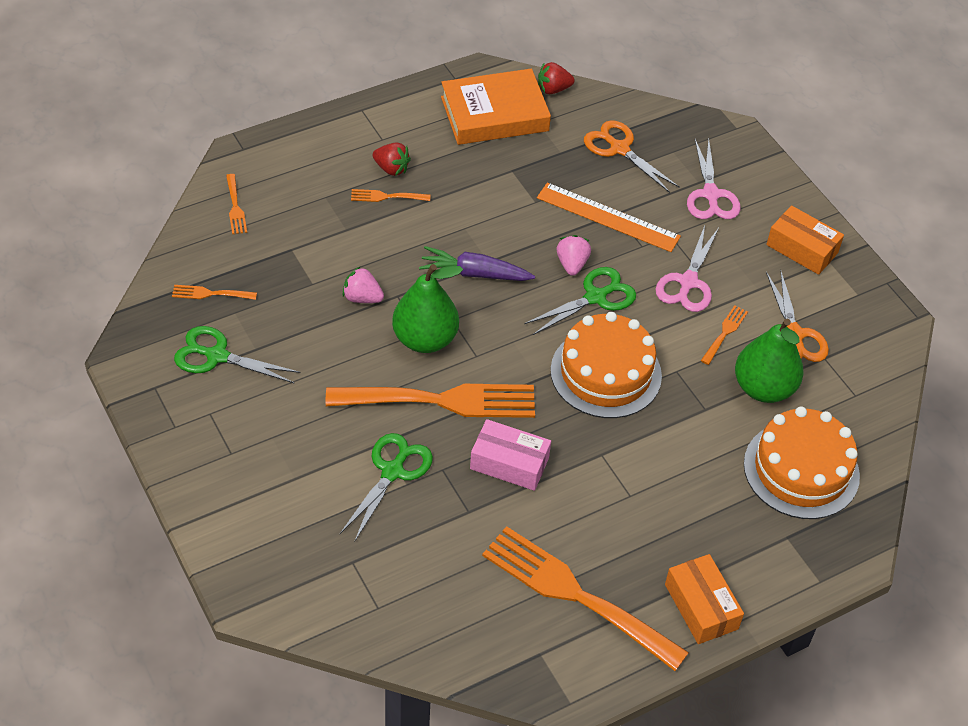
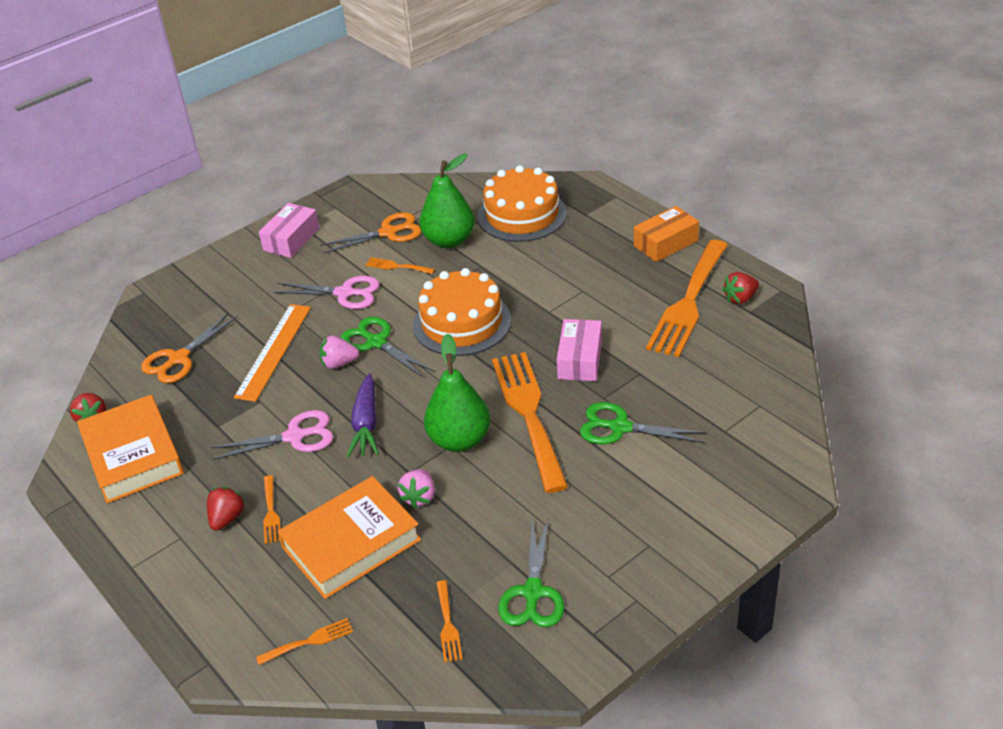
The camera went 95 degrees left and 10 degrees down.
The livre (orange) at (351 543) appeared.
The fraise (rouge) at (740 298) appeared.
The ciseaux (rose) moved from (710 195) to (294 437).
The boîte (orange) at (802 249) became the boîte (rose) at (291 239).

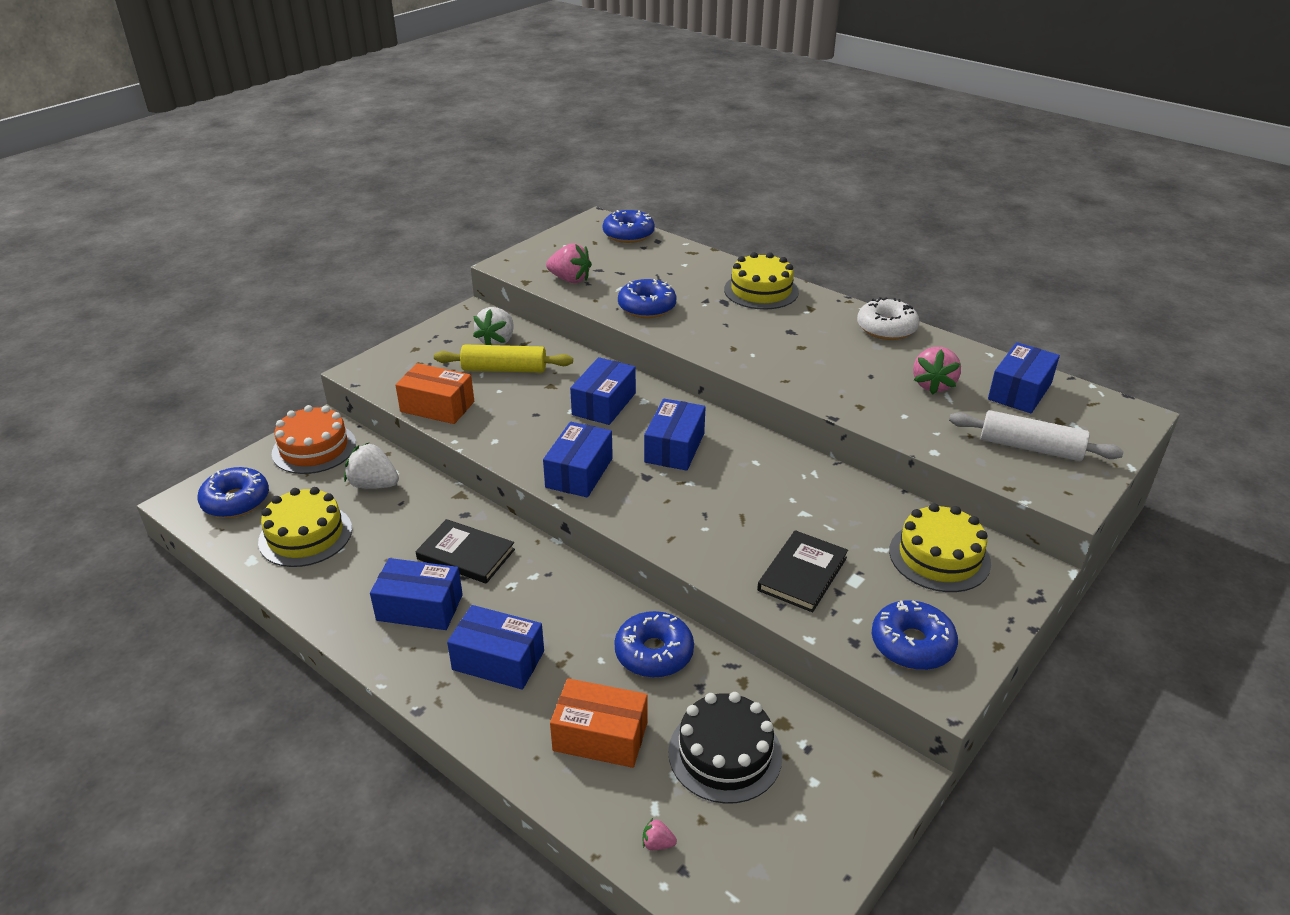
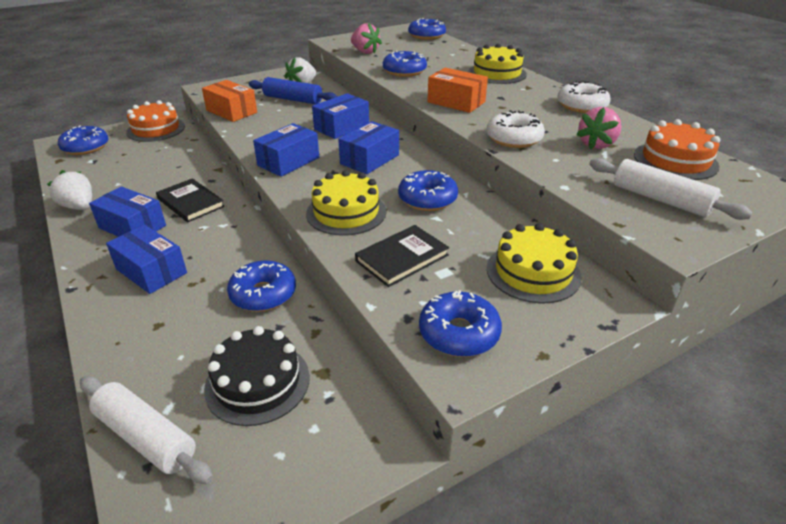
The camera went 20 degrees right and 0 degrees up.
The beignet (bleu) at (427 199) appeared.
The beignet (blanc) at (514 139) appeared.
The gâteau (jaune) moved from (305 535) to (346 212).
The fraise (blanc) moved from (374 485) to (79 207).
The boîte (orange) moved from (600 736) to (456 102).
The fraise (rose) at (657 843) was replaced by the rouleau à pâtisserie (blanc) at (146 437).
The boîte (bleu) at (1019 391) was replaced by the gâteau (orange) at (675 160).
The rouleau à pâtisserie (jaune) at (504 369) became the rouleau à pâtisserie (bleu) at (293 99).

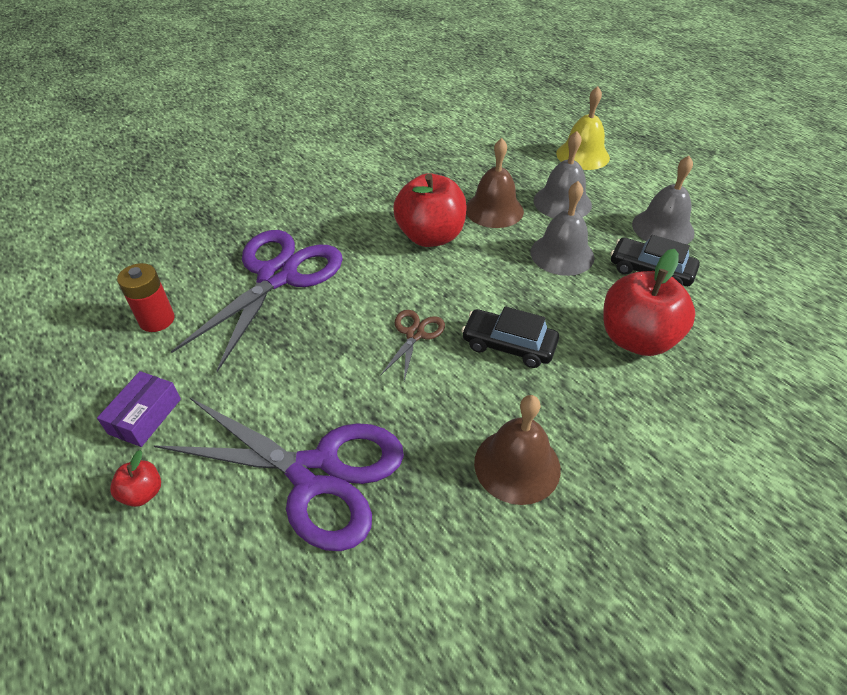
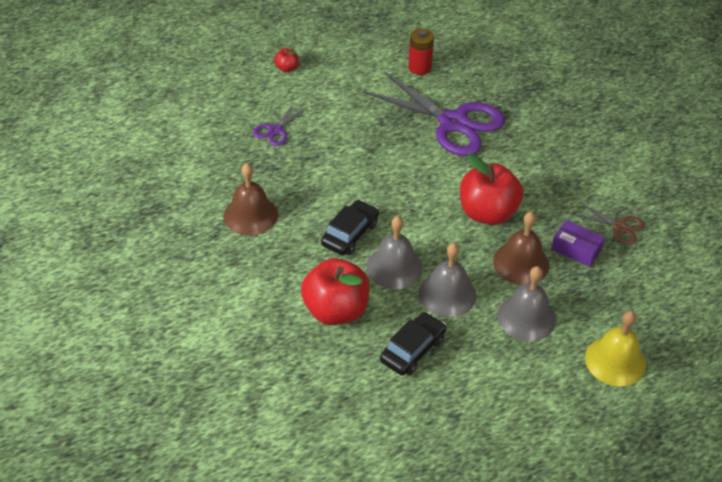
The camera went 100 degrees right and 0 degrees up.
The boîte (violet) moved from (145 416) to (576 249).
The ciseaux (marron) moved from (415 334) to (619 227).
The cloche (gris) moved from (663 228) to (394 267).
The ciseaux (violet) at (316 474) changed to 0.45 times the size.

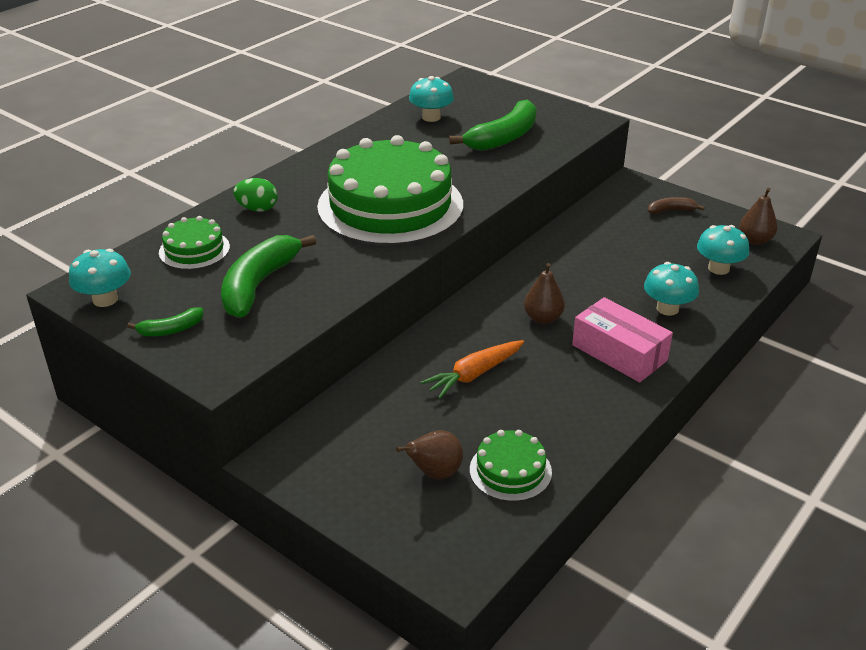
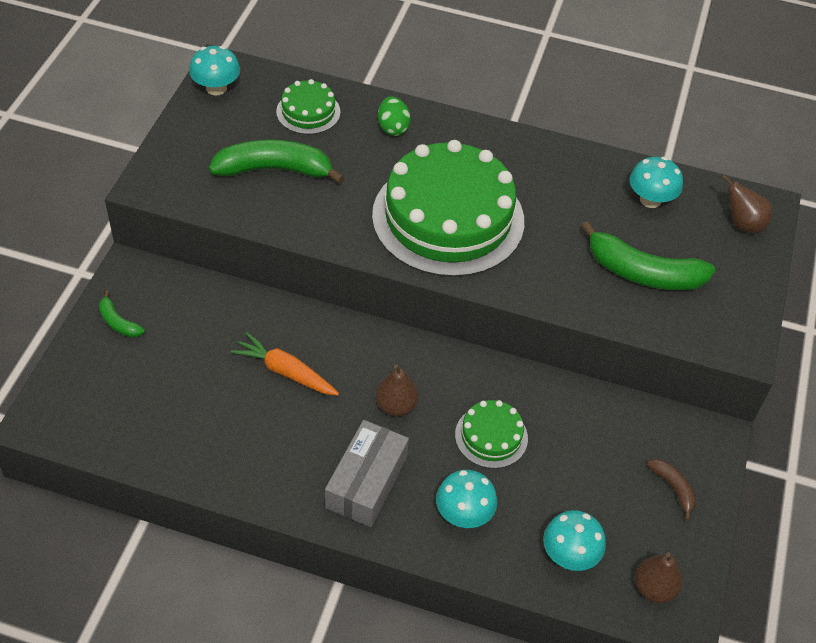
The camera went 65 degrees right and 15 degrees up.
The banane (vert) moved from (171 330) to (118 322).
The poire (marron) moved from (435 473) to (742 224).
The gâteau (vert) moved from (510 470) to (491 436).
The boîte (rose) at (619 353) became the boîte (gris) at (366 482).

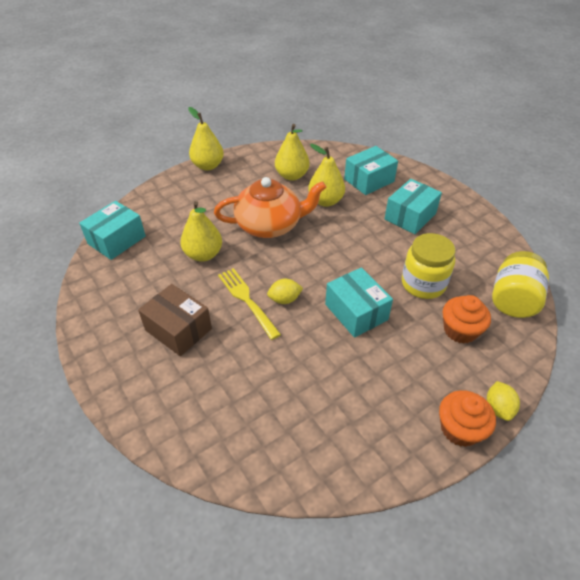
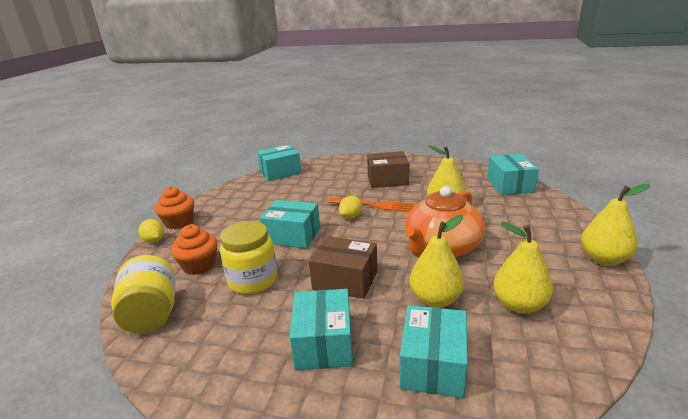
The camera went 140 degrees right and 20 degrees down.
The boîte (turquoise) at (280 172) appeared.
The boîte (marron) at (345 280) appeared.
The fourchette (jaune) at (247 300) became the fourchette (orange) at (373 205).

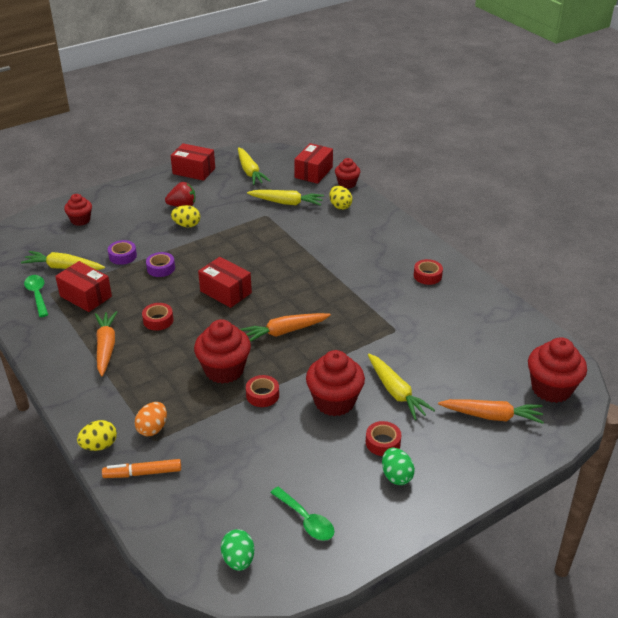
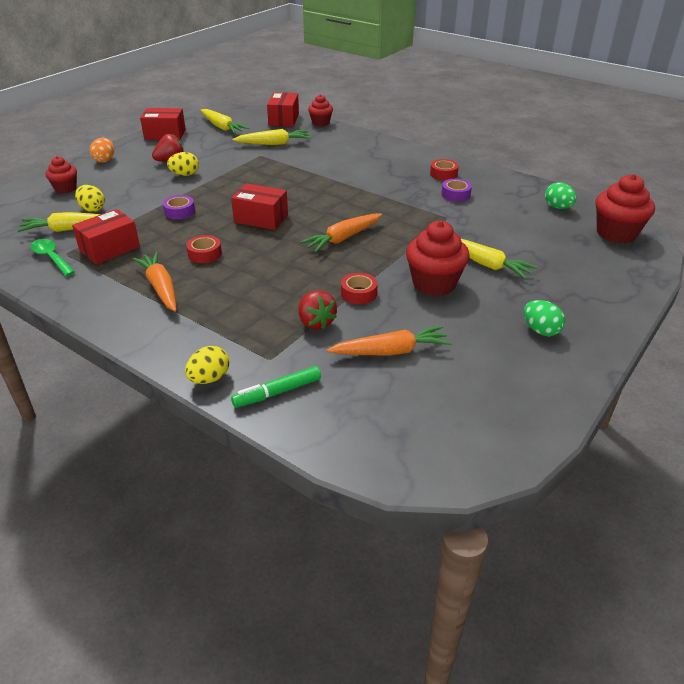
The camera went 20 degrees left and 0 degrees up.
The muffin (rouge) at (224 370) disappeared.
The cuillère (vert) at (306 520) disappeared.
The ruban adhésif (rouge) at (383 442) disappeared.
The fraise (rouge) at (316 322) appeared.
The ruban adhésif (violet) moved from (122 256) to (455 194).
The œuf (orange) moved from (152 428) to (105 160).
The œuf (vert) moved from (238 560) to (558 207).
The œuf (jaune) moved from (340 206) to (92 209).
The carotte (orange) moved from (491 416) to (390 351).
The feutre (orange) at (143 473) became the feutre (vert) at (277 392).
The boîte (rouge) at (85 296) turned 60 degrees counterclockwise.

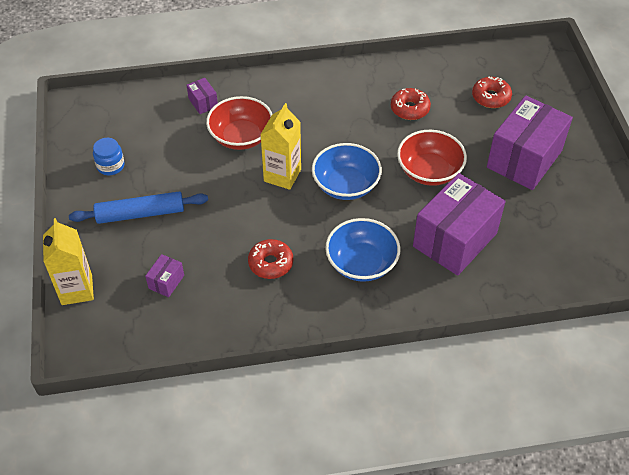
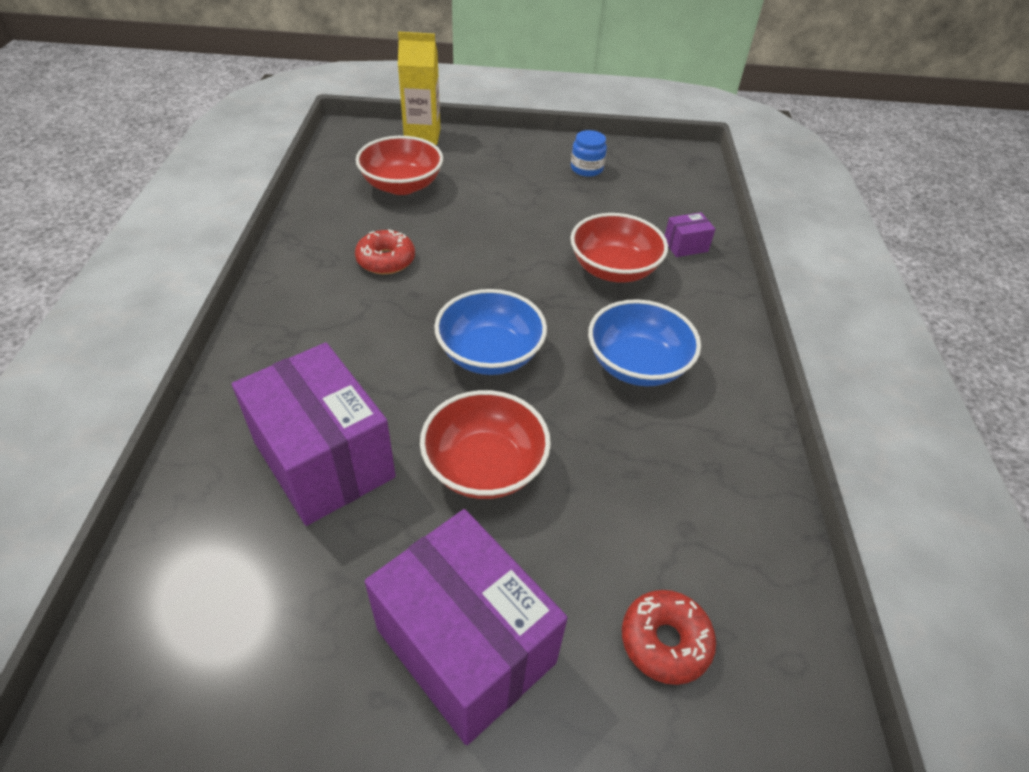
The camera went 100 degrees right and 5 degrees down.
The rouleau à pâtisserie (bleu) at (140 214) disappeared.
The brique de lait (jaune) at (282 175) disappeared.
The beignet (rouge) at (410 109) disappeared.
The bol (bleu) moved from (361 263) to (637 365).
The boîte (violet) at (166 282) was replaced by the bol (rouge) at (402 185).

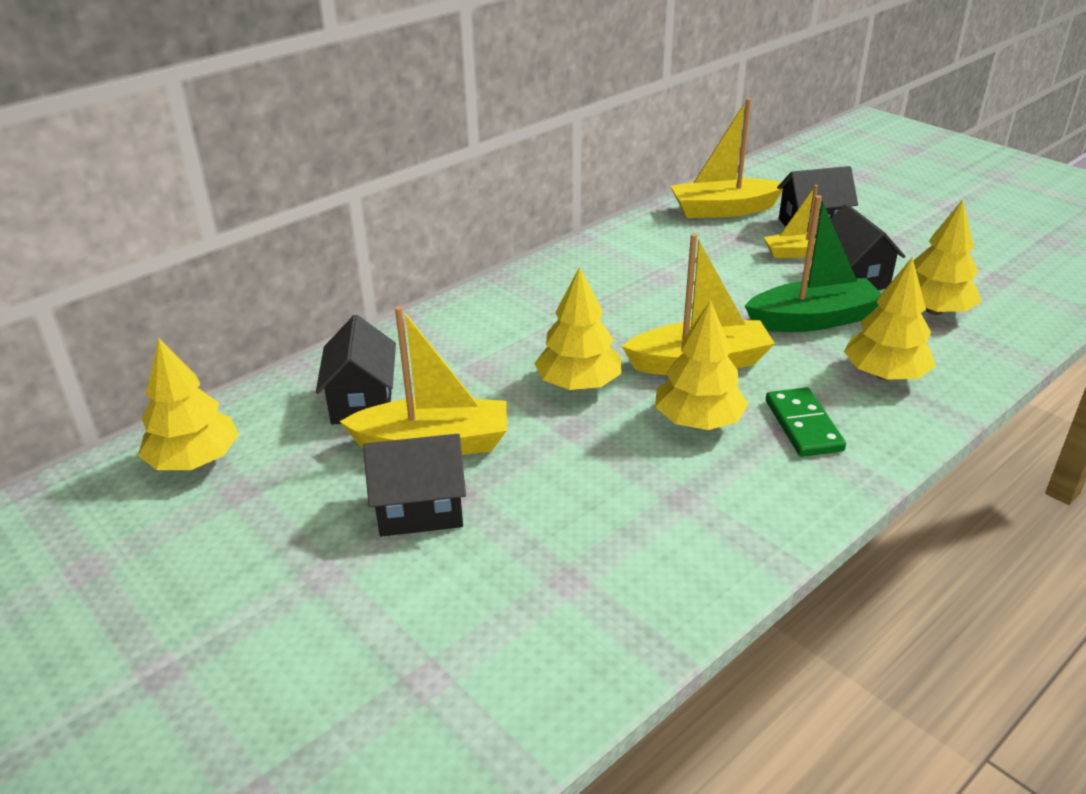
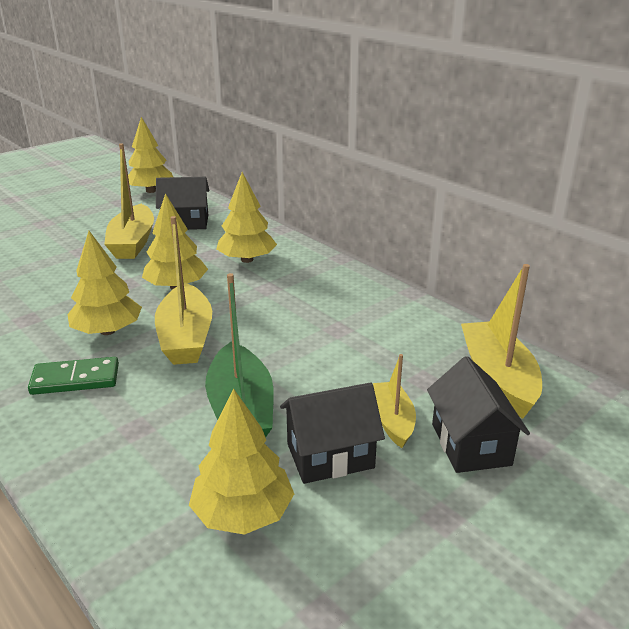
The camera went 90 degrees right and 5 degrees down.
The maison (noir) at (420 510) disappeared.
The arbre (jaune) moved from (884 375) to (247 259).

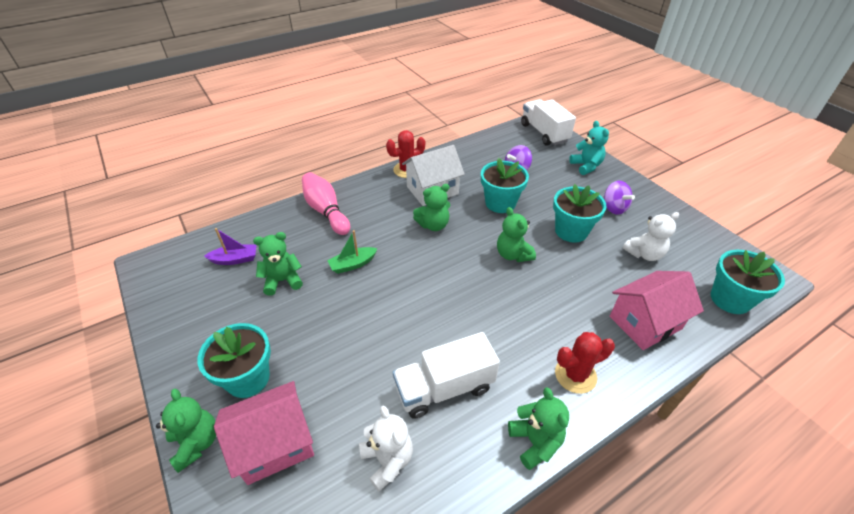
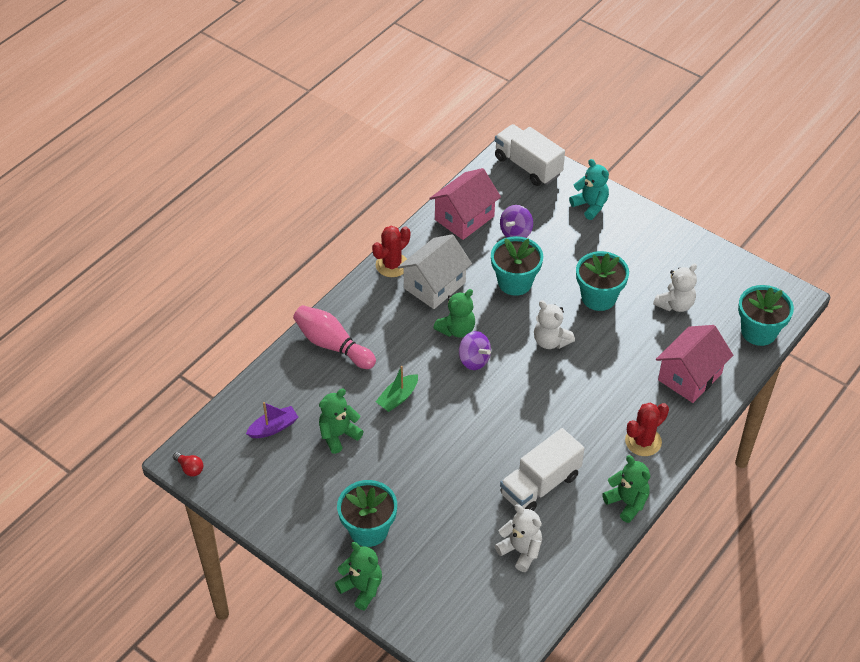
The camera went 20 degrees left and 5 degrees up.
The ampoule (rouge) at (190 468) appeared.
The maison (rose) moved from (275 444) to (464 218).
The toupie (violet) moved from (614 208) to (474 360).
The ours en peluche (vert) at (513 254) became the ours en peluche (blanc) at (550 341).

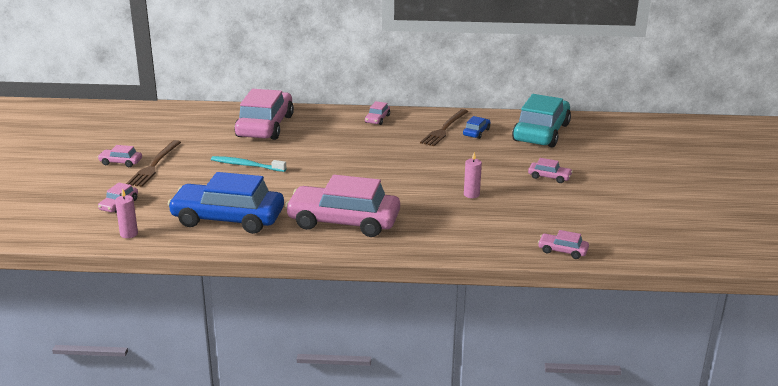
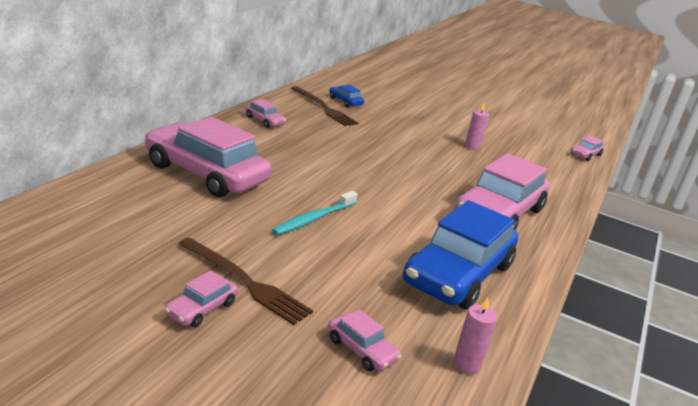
The camera went 70 degrees left and 0 degrees up.
The voiture (turquoise) at (541 132) disappeared.
The voiture (rose) at (549 177) disappeared.

